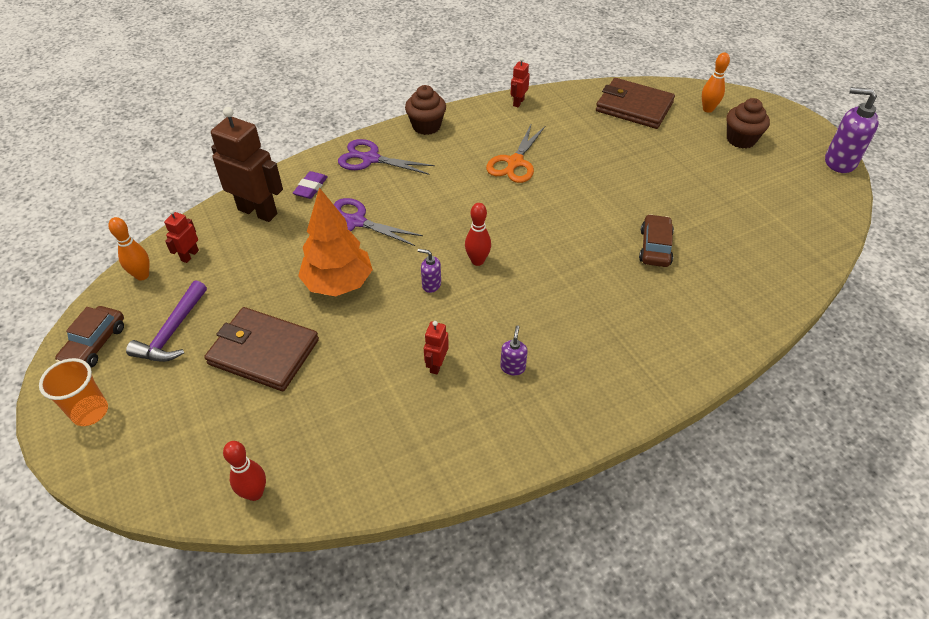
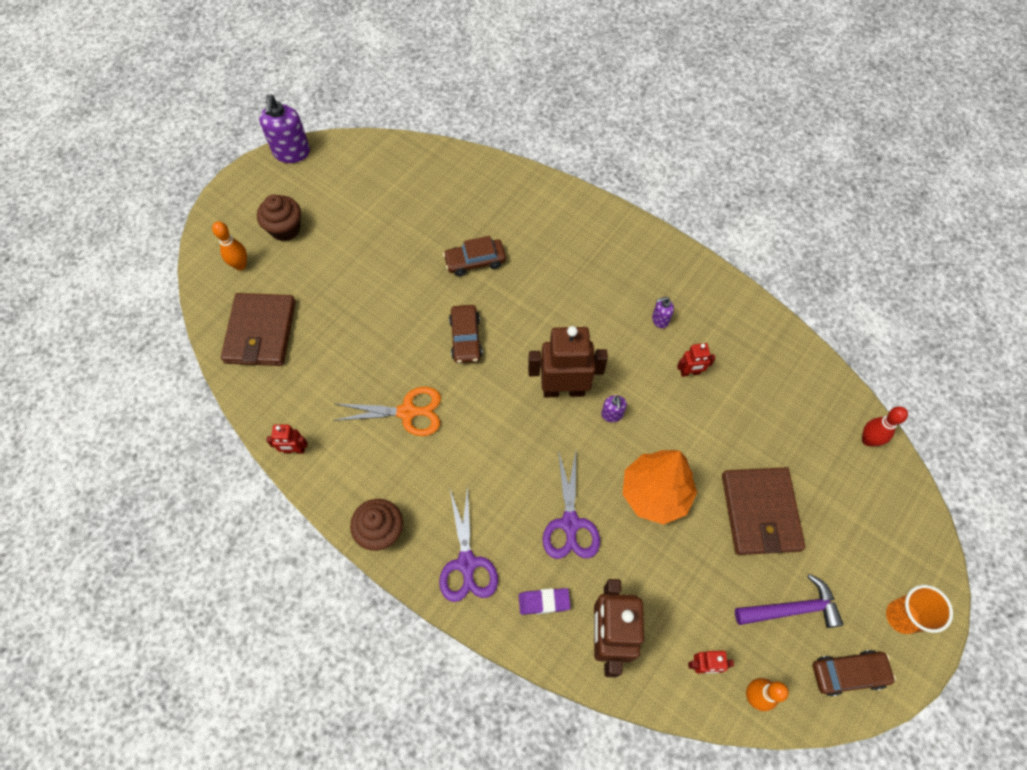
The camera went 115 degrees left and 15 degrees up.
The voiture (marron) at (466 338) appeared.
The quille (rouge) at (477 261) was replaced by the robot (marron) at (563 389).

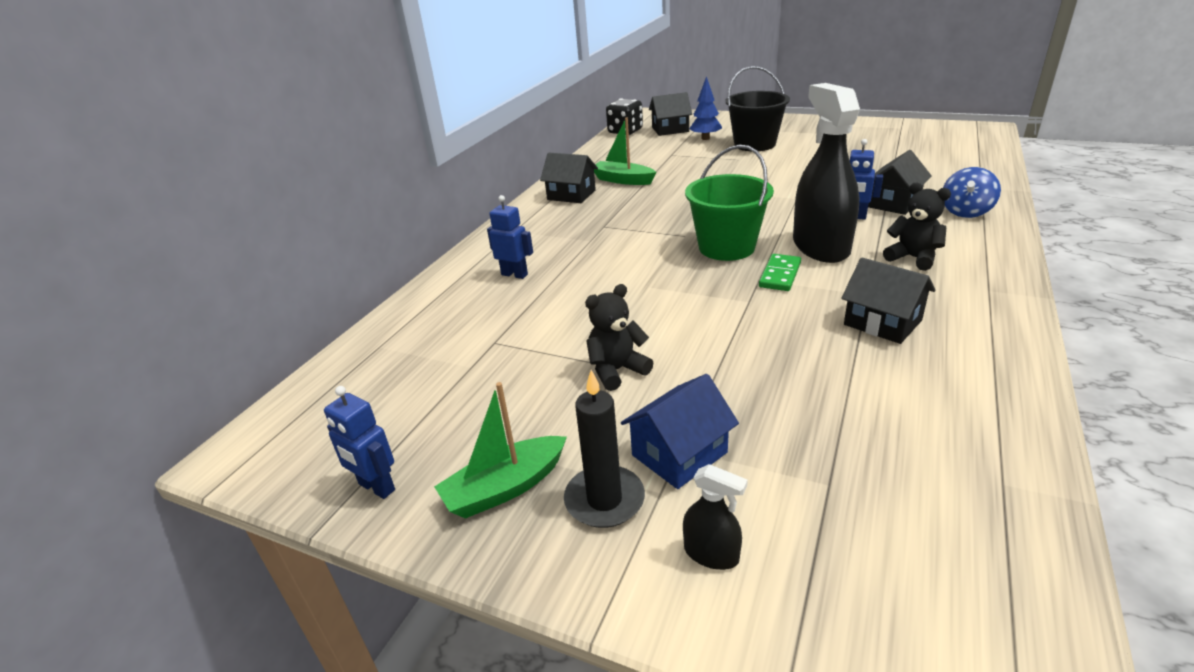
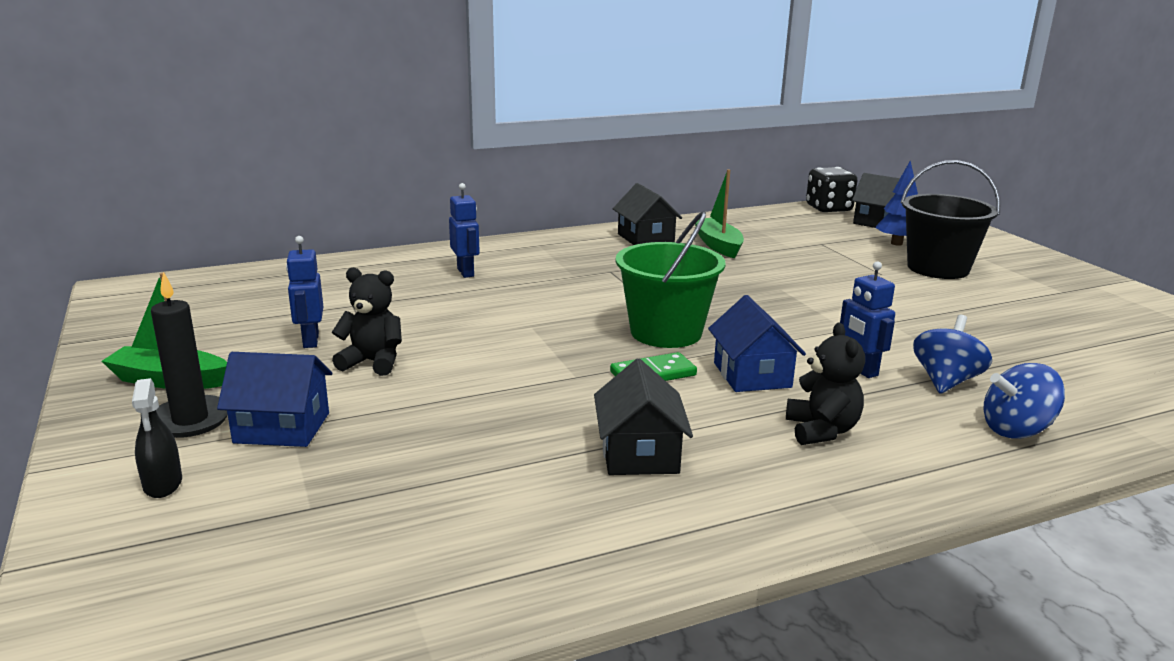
The camera went 40 degrees right and 10 degrees down.
The robot (bleu) moved from (376 487) to (310 341).
The vaporisateur (noir) at (820 247) was replaced by the maison (bleu) at (752 375).
The maison (noir) at (893 203) was replaced by the toupie (bleu) at (946 381).

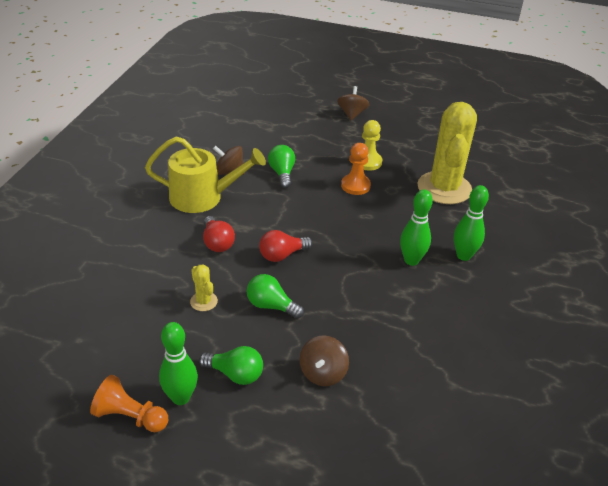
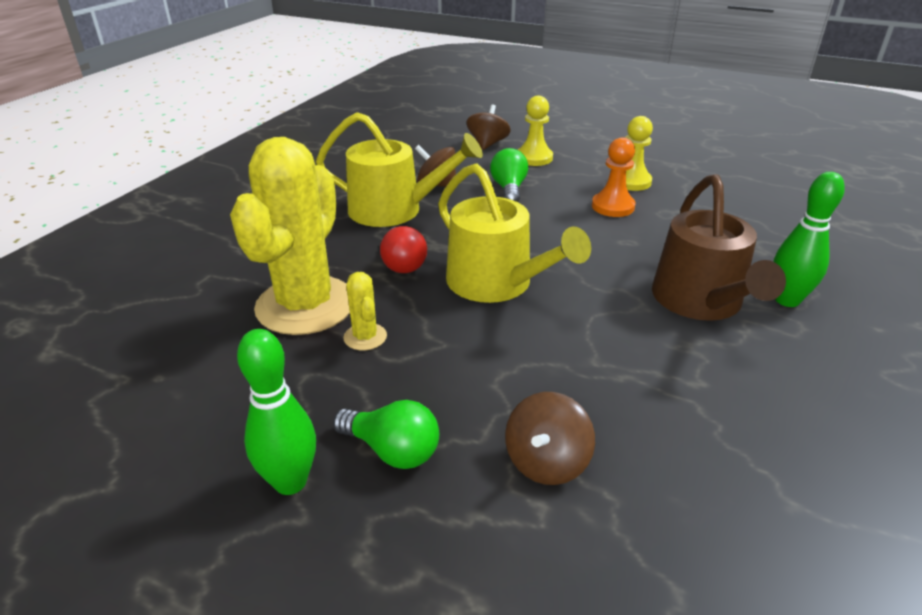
The camera went 10 degrees right and 5 degrees down.
The pion (orange) at (130 416) disappeared.
The ampoule (vert) at (271 306) disappeared.
The pion (jaune) at (534 158) appeared.
The toupie (marron) moved from (352 114) to (487 144).
The cactus (jaune) moved from (444 188) to (306 305).
The ampoule (rouge) at (282 255) was replaced by the arrosoir (jaune) at (496 283).
The quille (vert) at (411 260) was replaced by the arrosoir (marron) at (700 302).

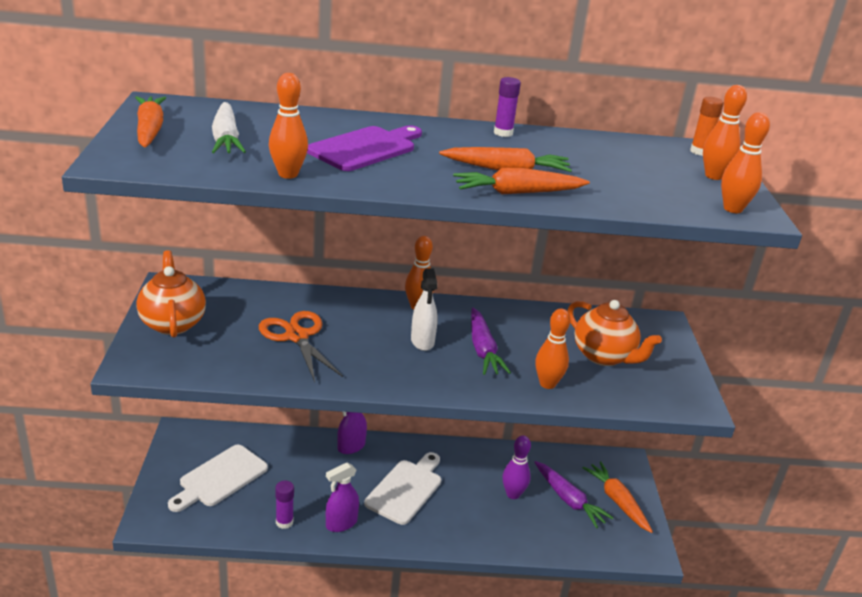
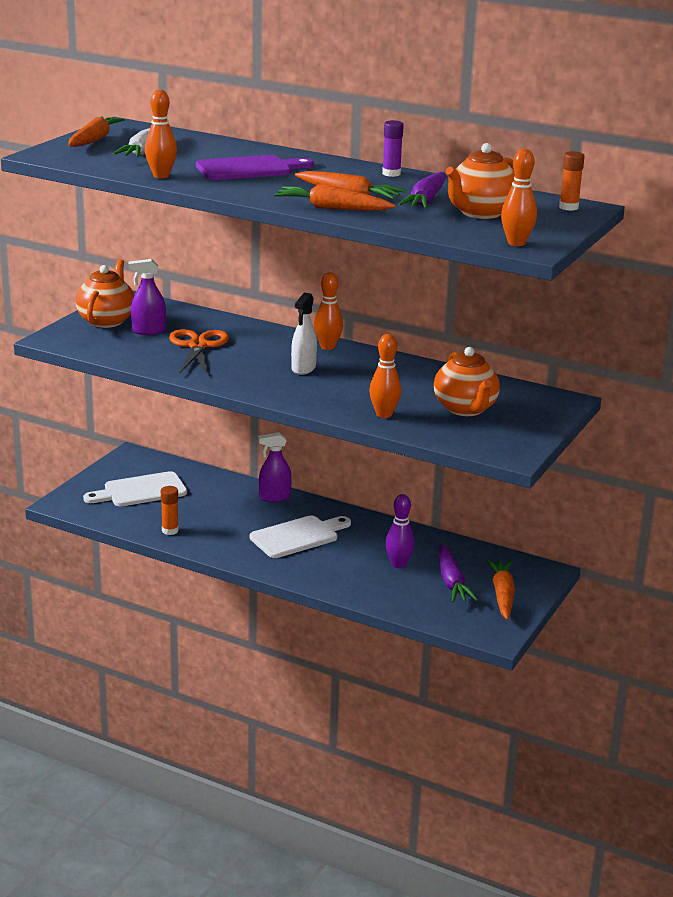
The camera went 30 degrees right and 5 degrees down.
The quille (orange) at (713 176) disappeared.
The théière (orange) at (480 213) appeared.
The vaporisateur (violet) moved from (341 523) to (148 331).
The carotte (violet) moved from (483 349) to (426 200).
The bâton de colle (violet) at (284 522) became the bâton de colle (orange) at (170 530).

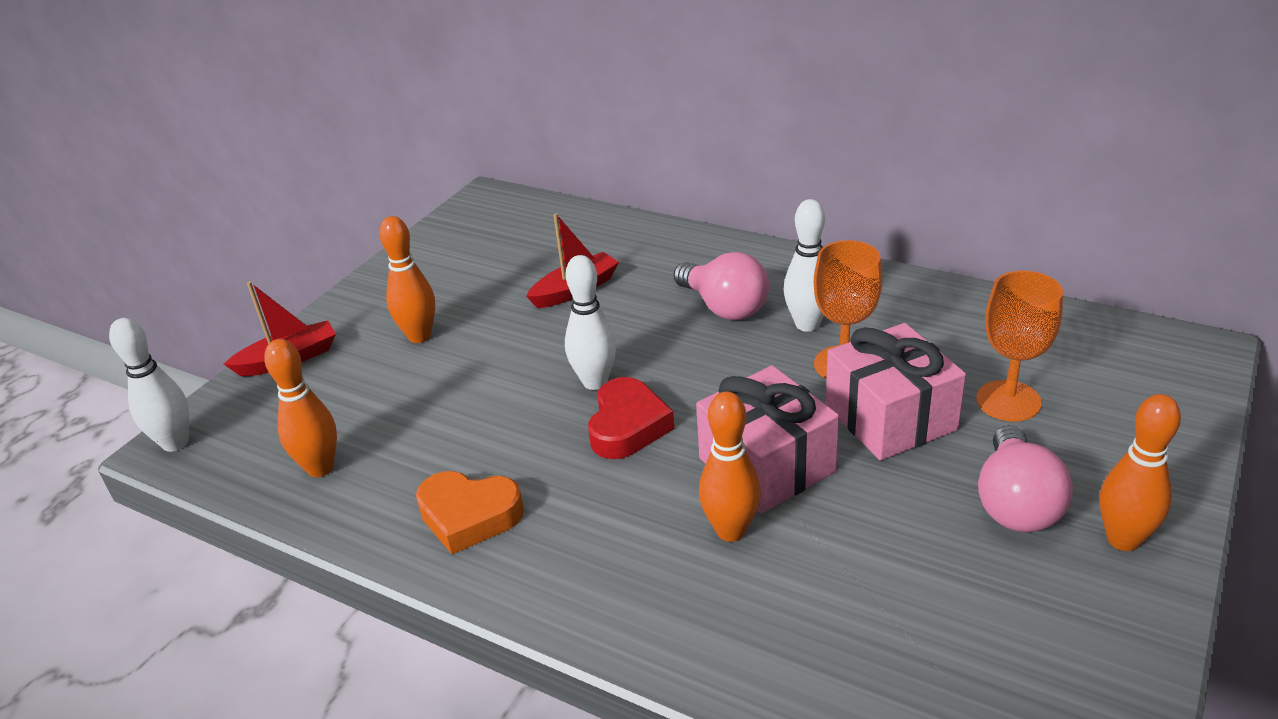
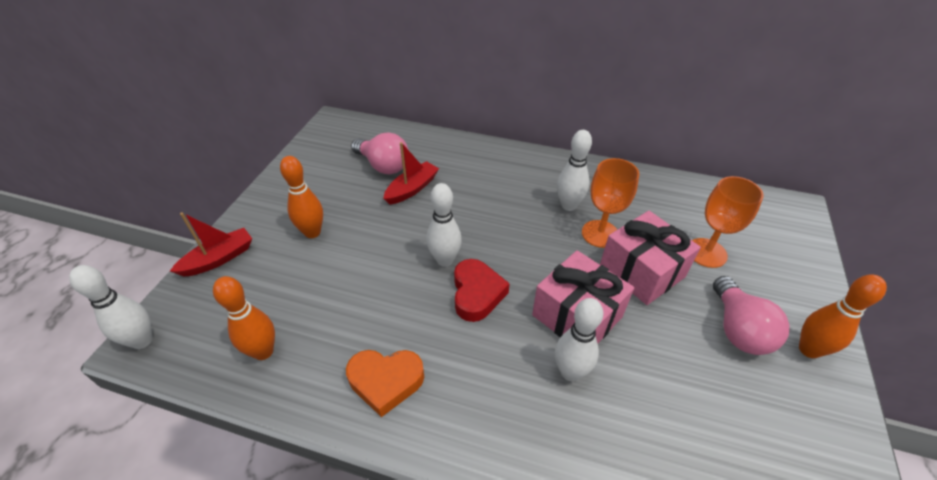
The camera went 15 degrees left and 10 degrees up.
The ampoule (rose) moved from (724 307) to (383 165).
The quille (orange) at (731 531) became the quille (blanc) at (570 372).

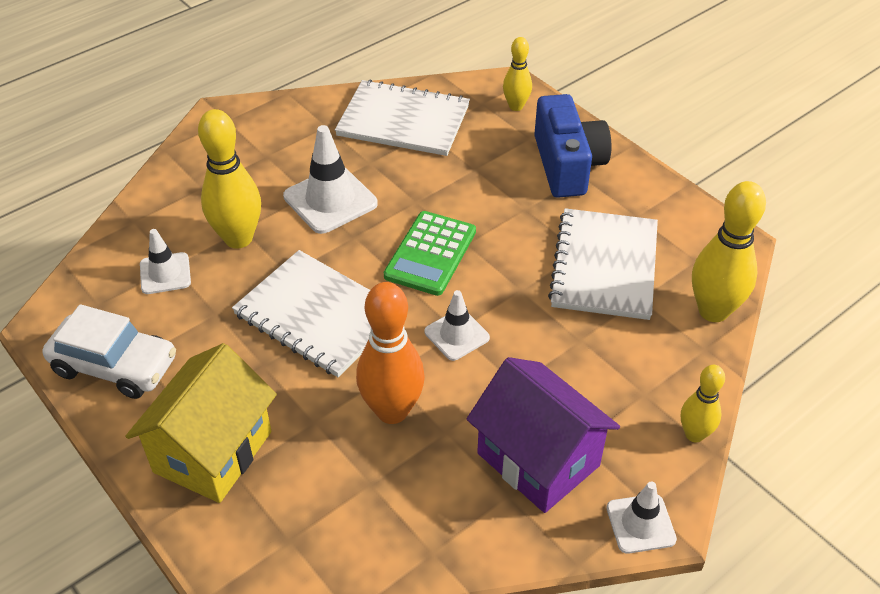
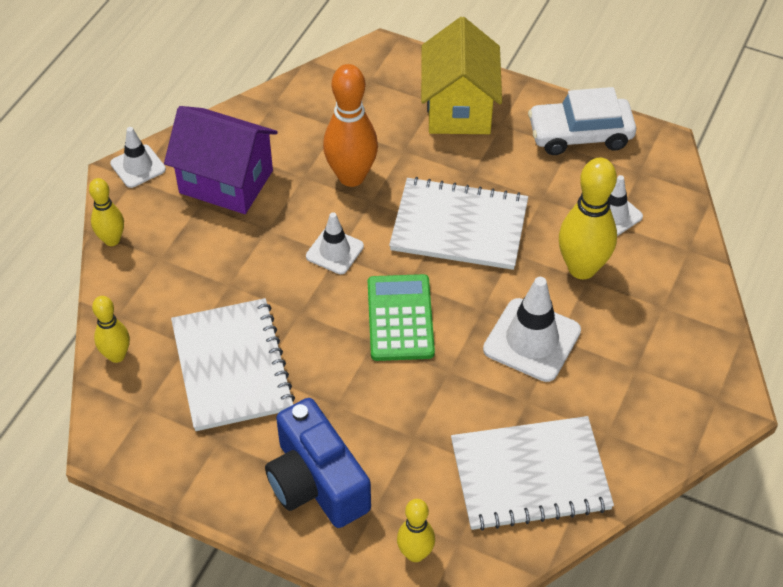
The camera went 155 degrees right and 5 degrees up.
The quille (jaune) at (713 311) changed to 0.58 times the size.

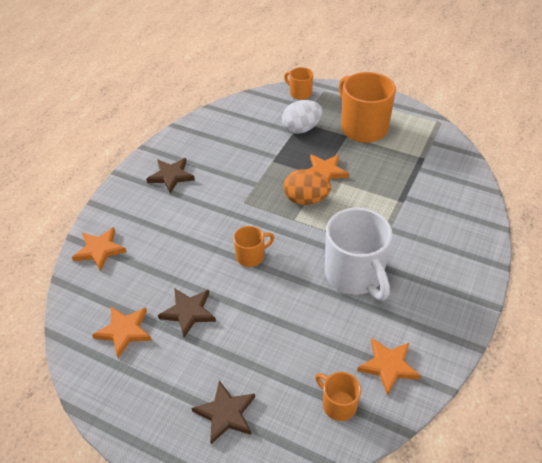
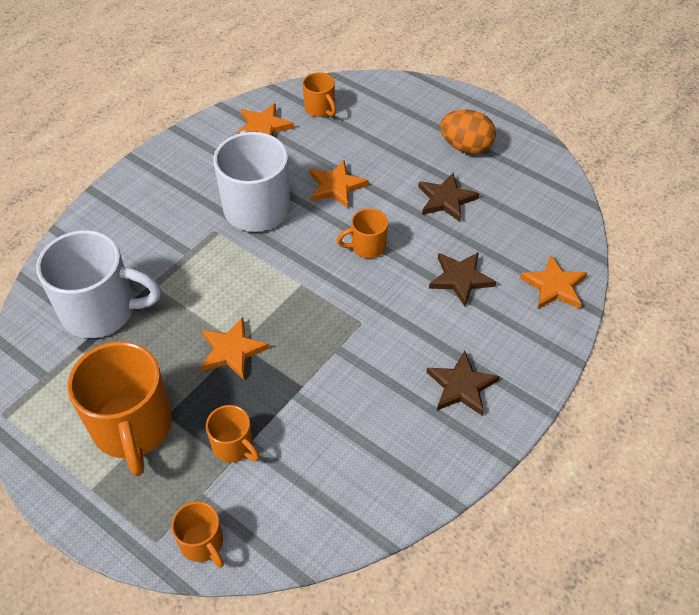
The camera went 170 degrees left and 5 degrees up.
The tasse (blanc) at (101 311) appeared.
The étoile (orange) moved from (124 331) to (336 186).
The étoile (marron) moved from (225 413) to (460 279).
The œuf (orange) moved from (306 200) to (465 147).
The œuf (blanc) at (301 129) was replaced by the tasse (orange) at (234 446).

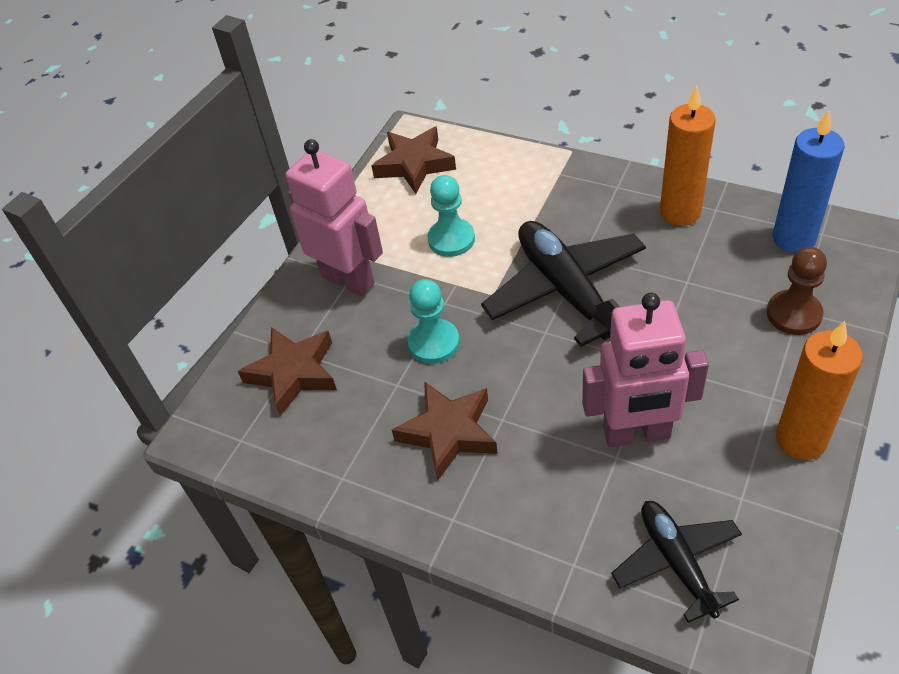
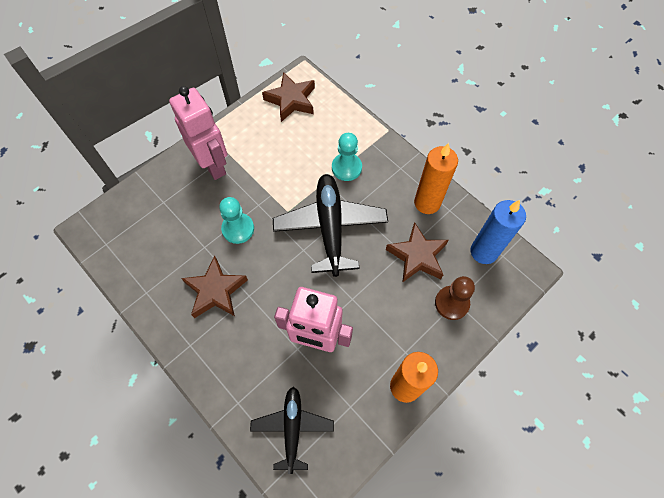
The camera went 15 degrees right and 15 degrees up.
The étoile (marron) moved from (293 373) to (417 256).
The pion (turquoise) moved from (451 239) to (346 168).

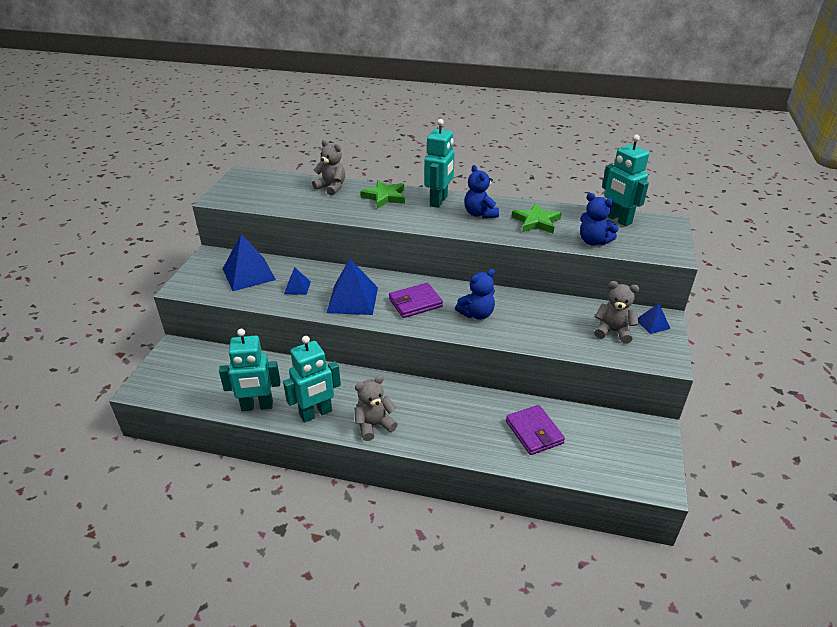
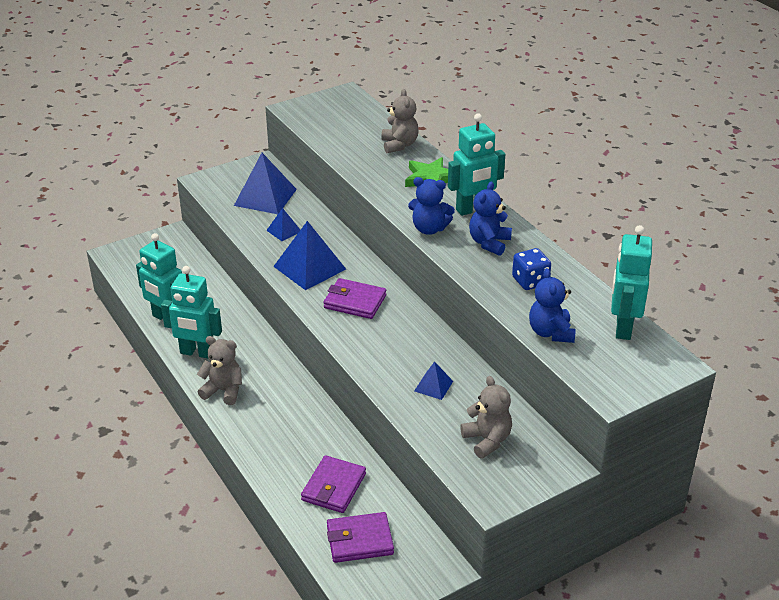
The camera went 45 degrees right and 0 degrees up.
The portefeuille (violet) at (359 540) appeared.
The ours en peluche (bleu) moved from (477 314) to (429 229).
The pyramide (bleu) moved from (652 324) to (433 386).
The étoile (vert) at (536 222) was replaced by the dé (bleu) at (530 281).

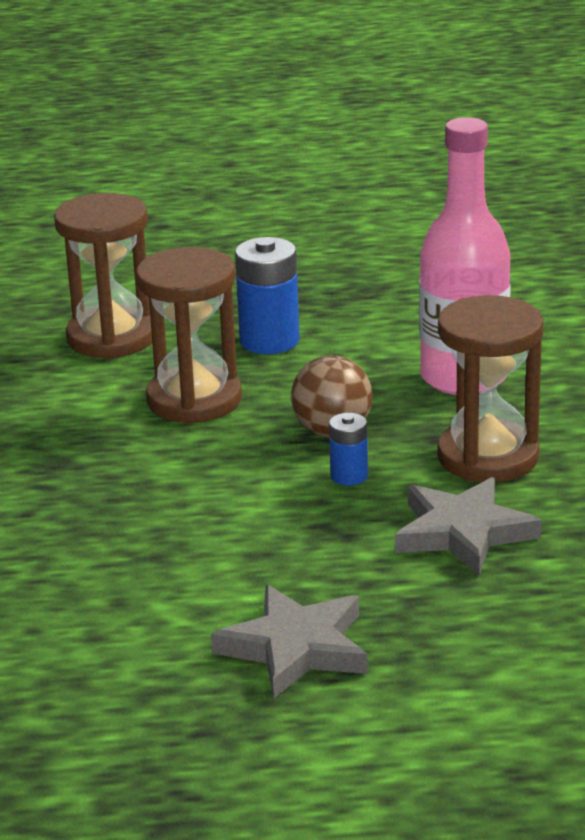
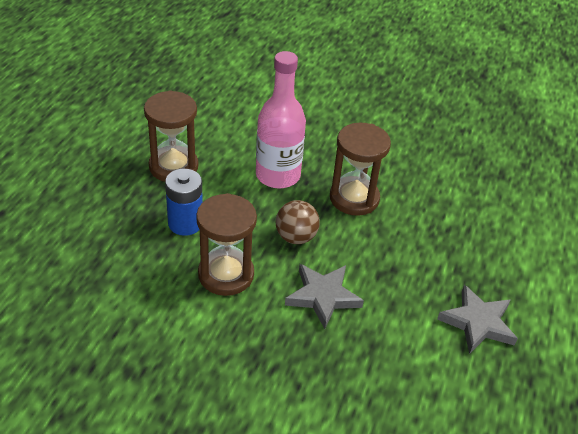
The camera went 70 degrees left and 15 degrees up.
The pile (bleu) at (349 476) disappeared.
The sablier (marron) moved from (111 338) to (173 166).
The étoile (gris) moved from (463 532) to (323 296).

